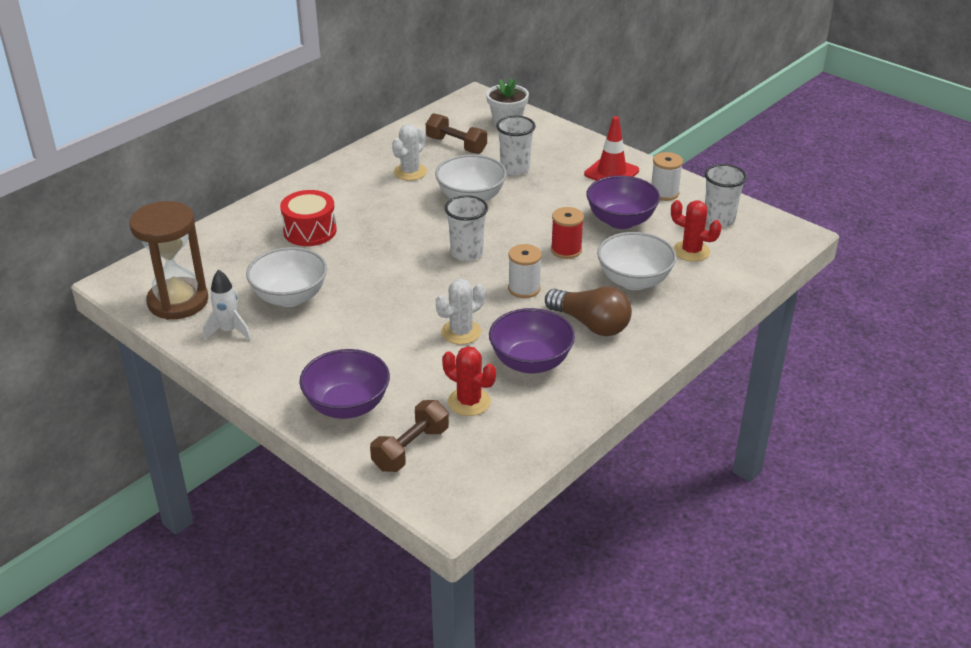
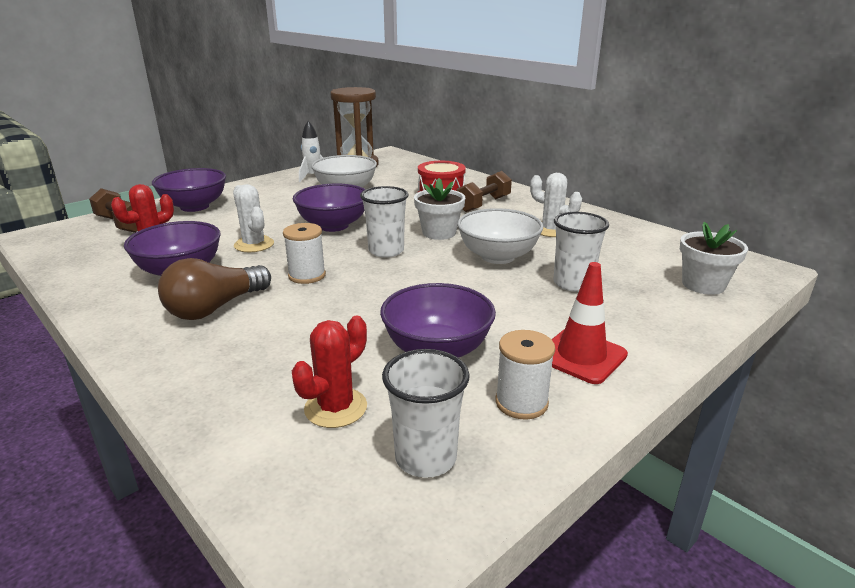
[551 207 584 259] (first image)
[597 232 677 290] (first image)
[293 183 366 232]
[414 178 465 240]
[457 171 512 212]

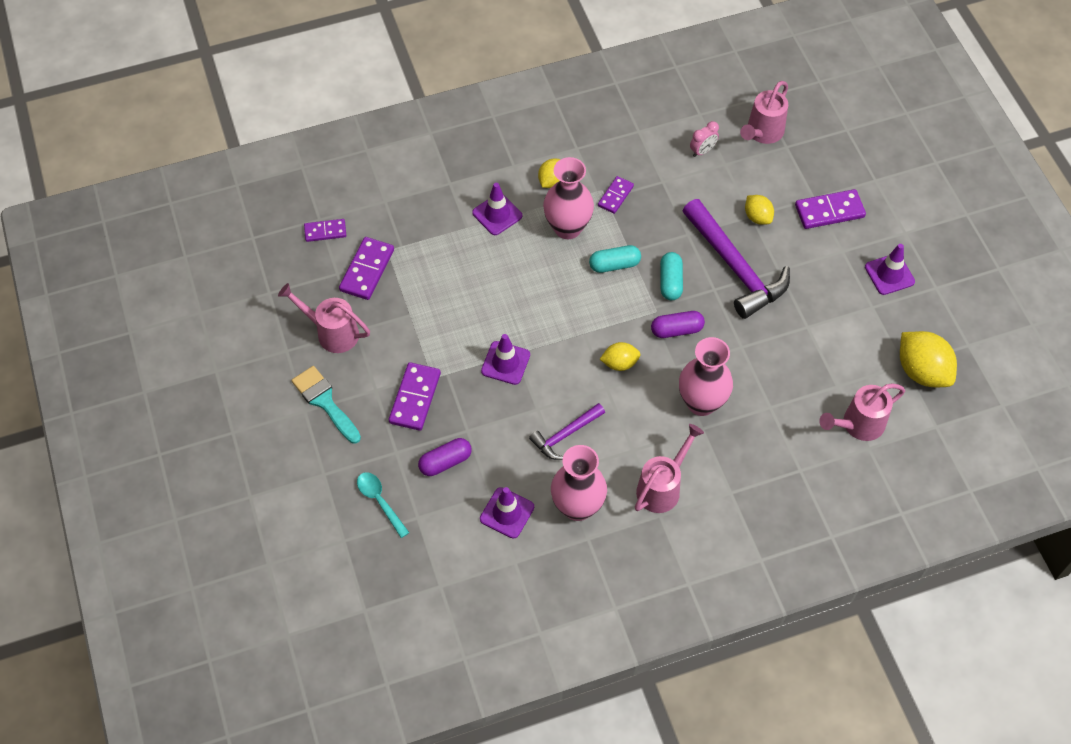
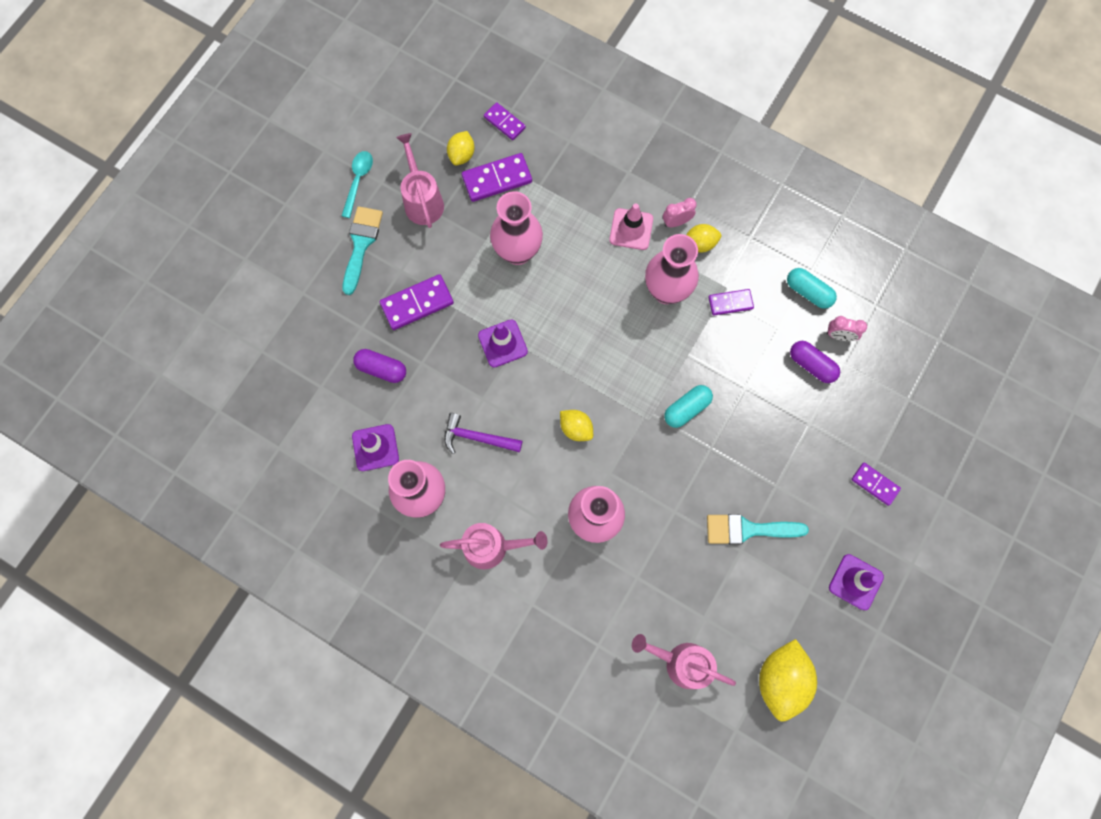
[683 199 790 319] (first image)
[740 81 788 144] (first image)
[490 191 543 265]
[663 198 697 227]
[707 514 809 545]
[342 151 373 218]
[787 268 837 309]
[790 341 840 383]
[447 131 474 165]
[609 203 653 250]
[851 463 901 506]

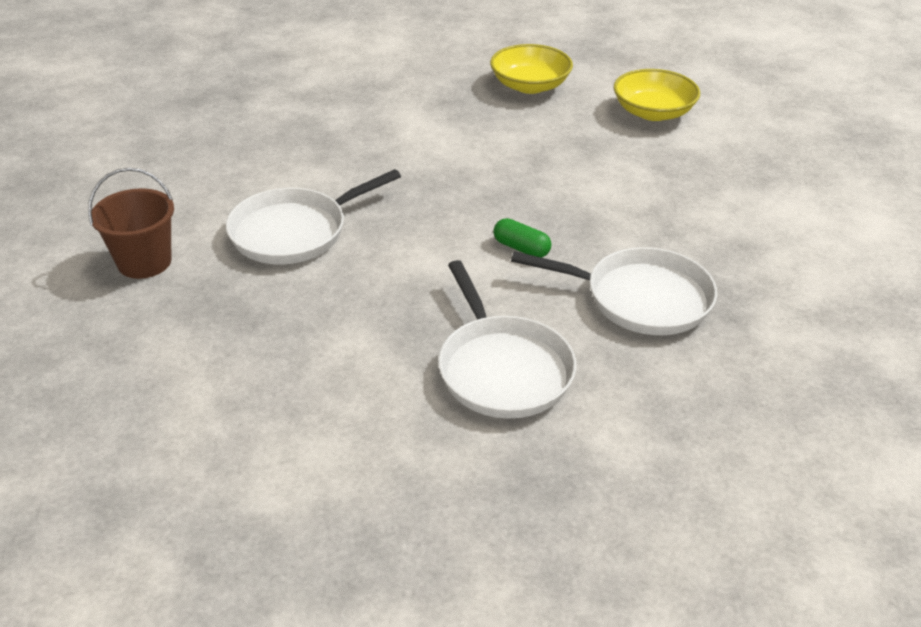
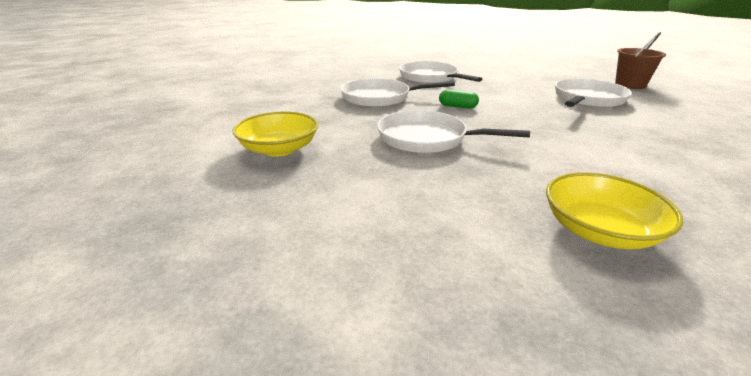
[377 110 530 153]
[233 111 318 157]

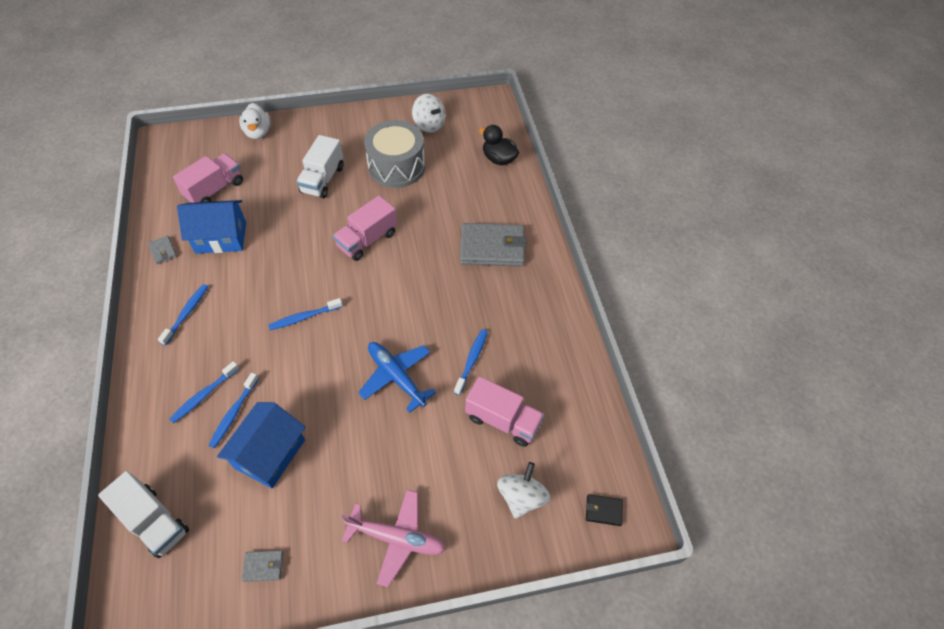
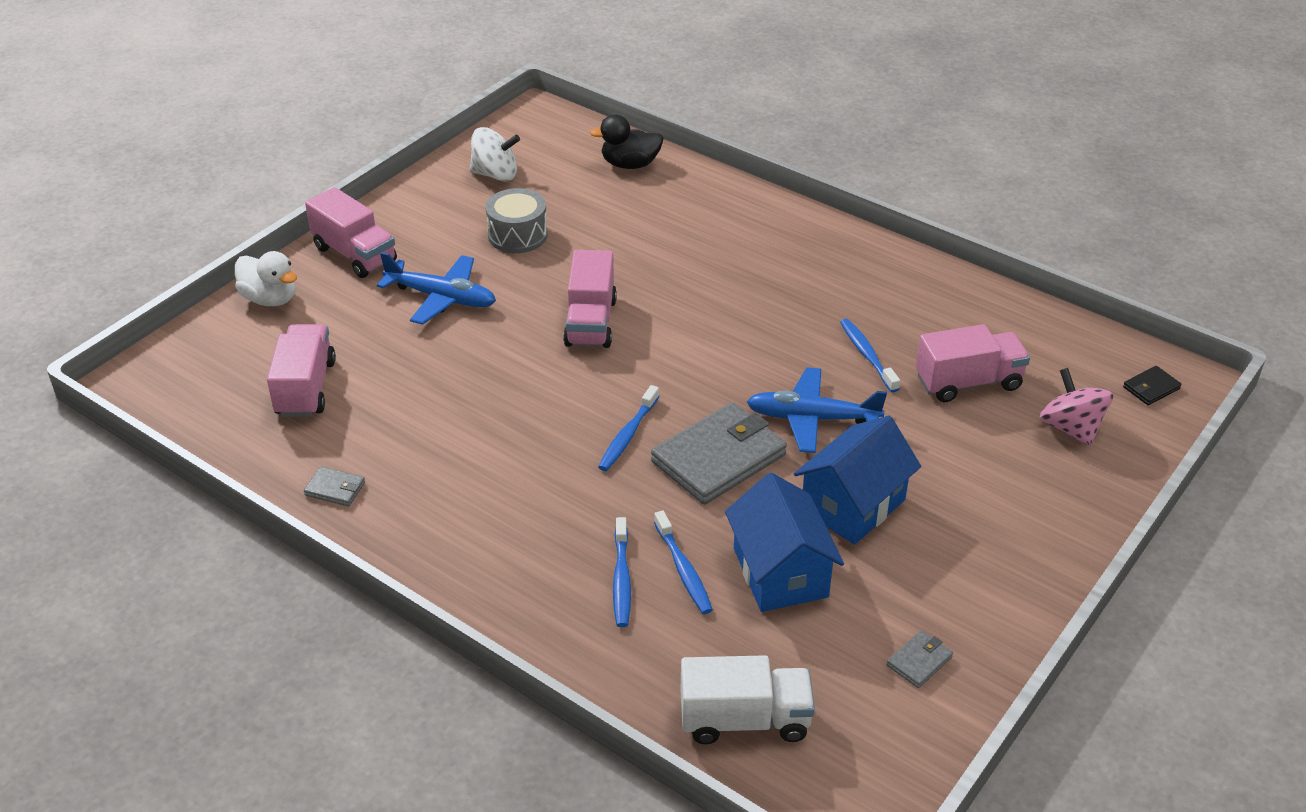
[158 284 208 345] (first image)
[342 490 446 587] (first image)
[305 187 397 278]
[794 415 921 545]
[651 402 787 505]
[377 252 496 325]
[1040 368 1113 447]
[485 188 548 253]

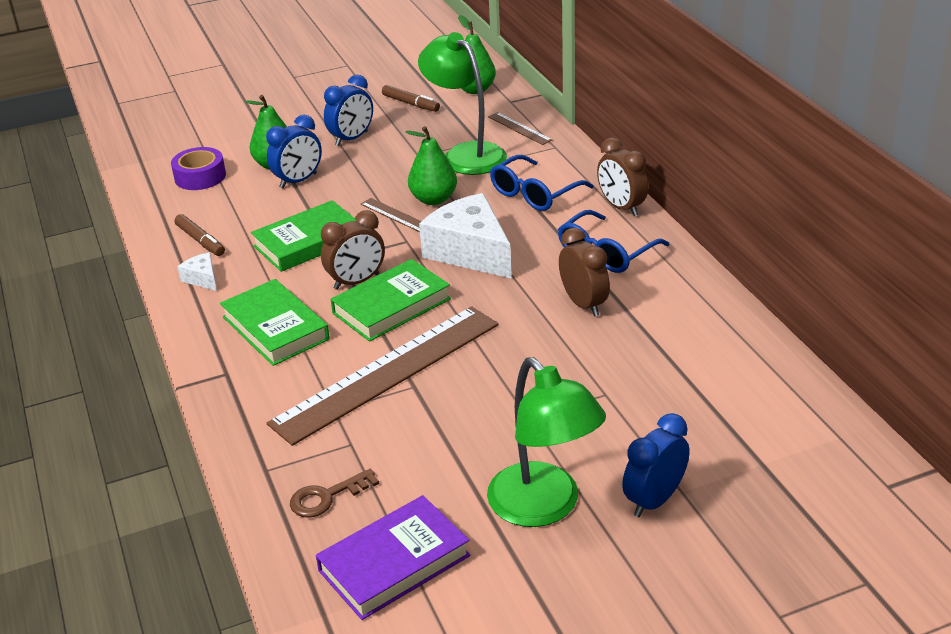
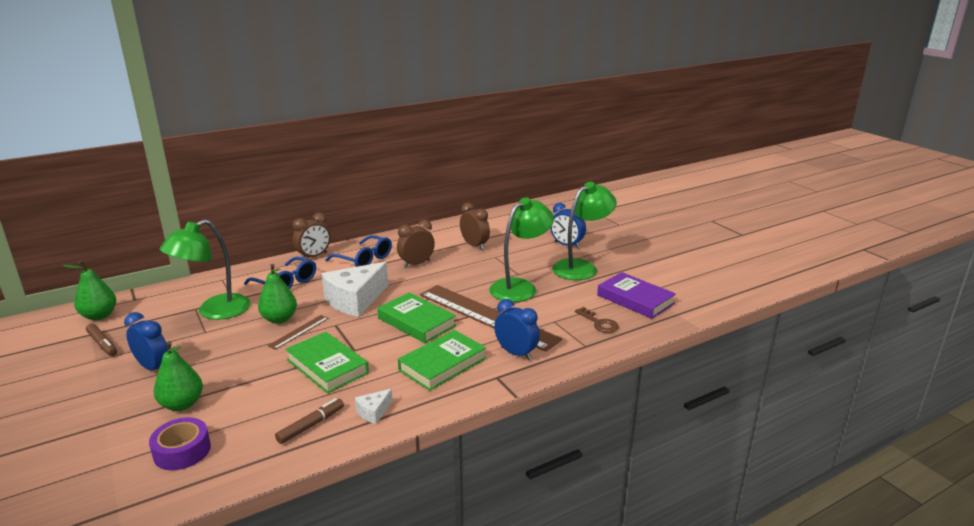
[488 112 552 145] (first image)
[489 198 554 302]
[494 299 540 360]
[460 202 490 250]
[86 324 117 356]

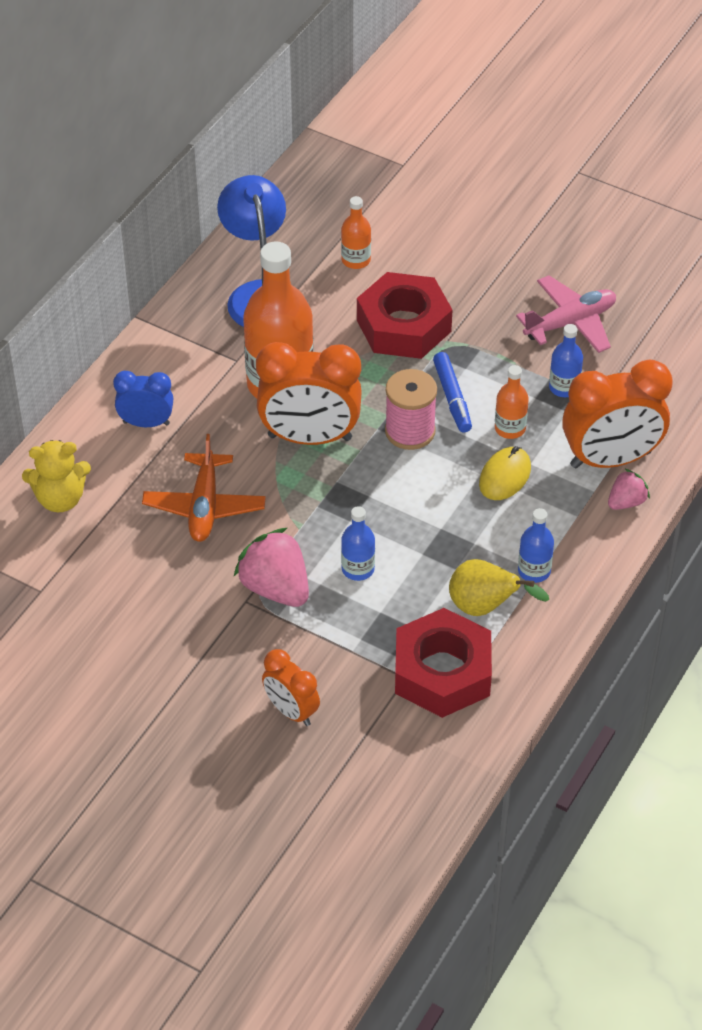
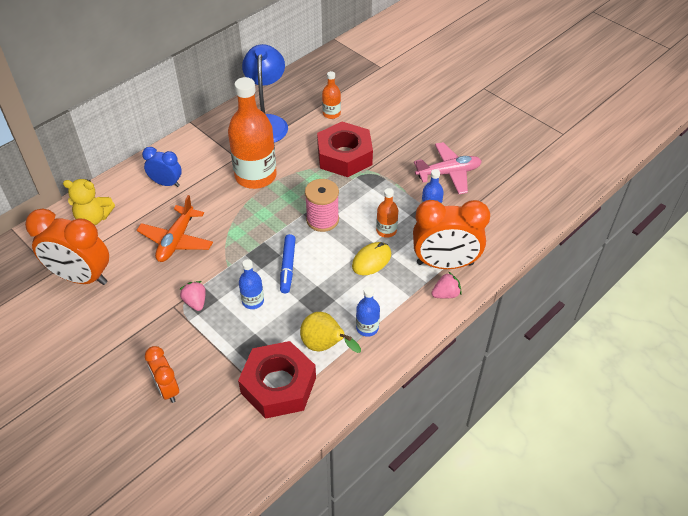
[25 209 109 285]
[280 234 296 293]
[179 281 206 311]

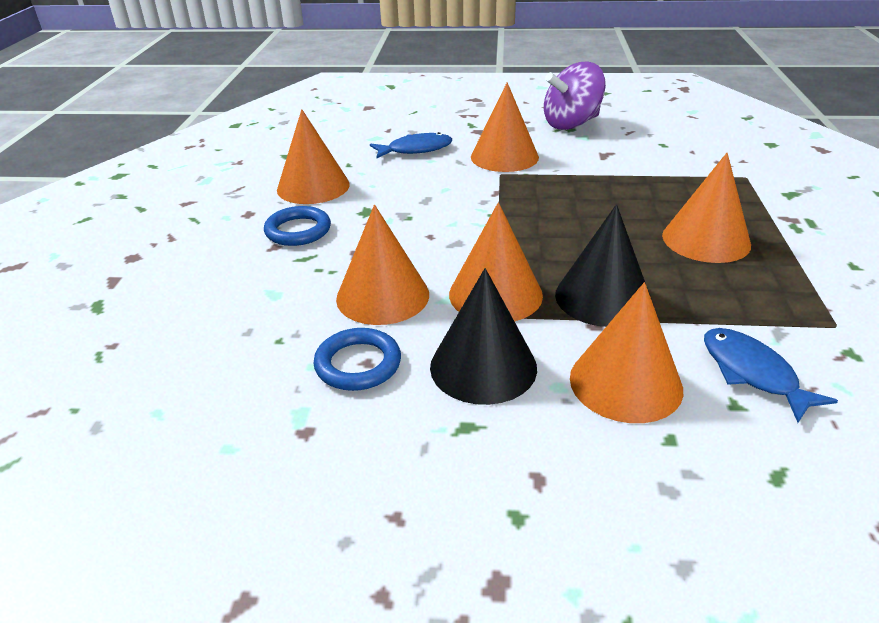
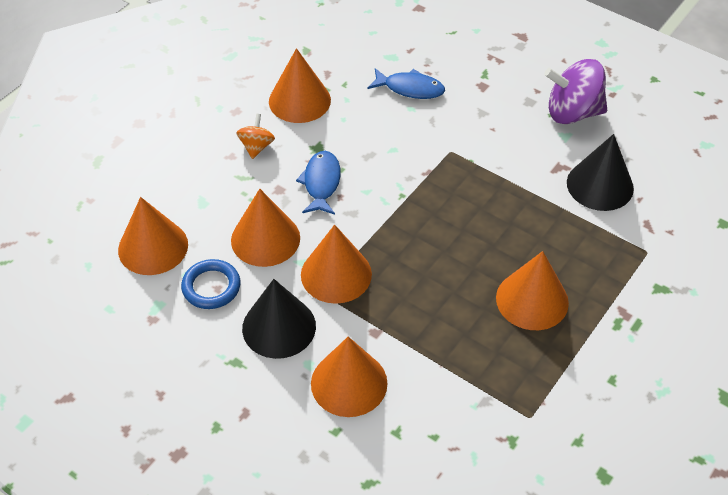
[118 197 188 275]
[567 134 634 211]
[296 151 341 215]
[236 114 275 159]

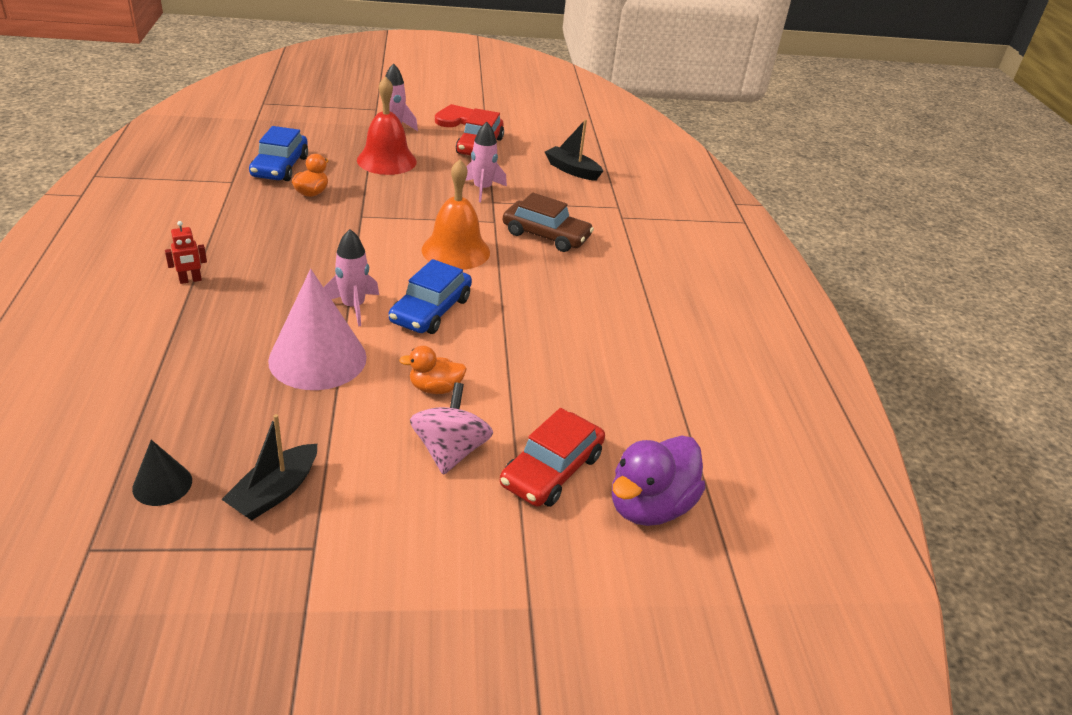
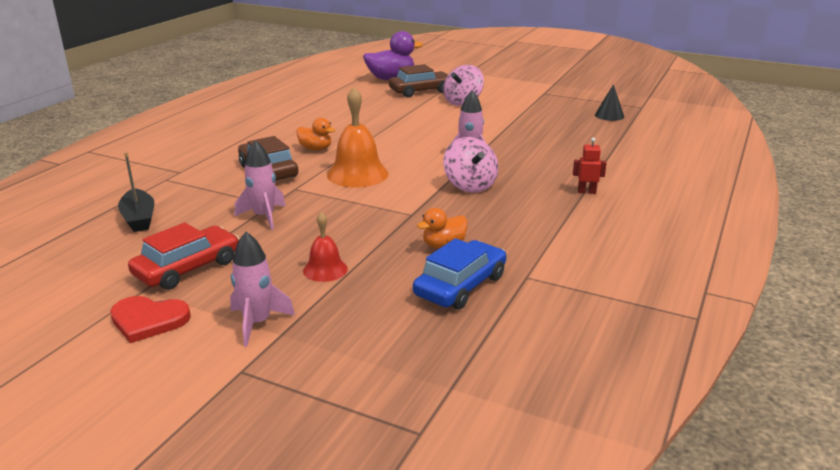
[221 414 317 520] (first image)
[268 269 367 390] (first image)
[389 259 472 334] (first image)
[443 137 499 193]
[296 118 335 151]
[389 64 448 97]
[303 212 348 282]

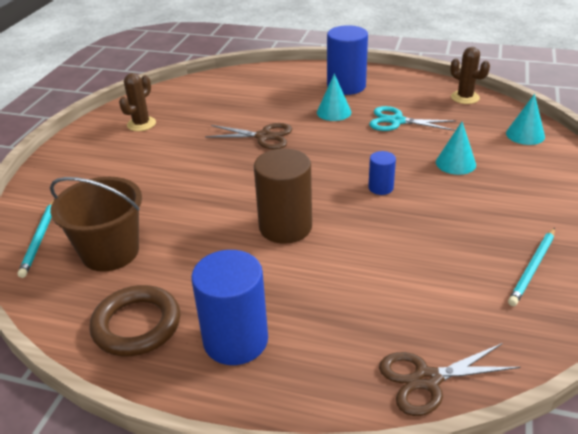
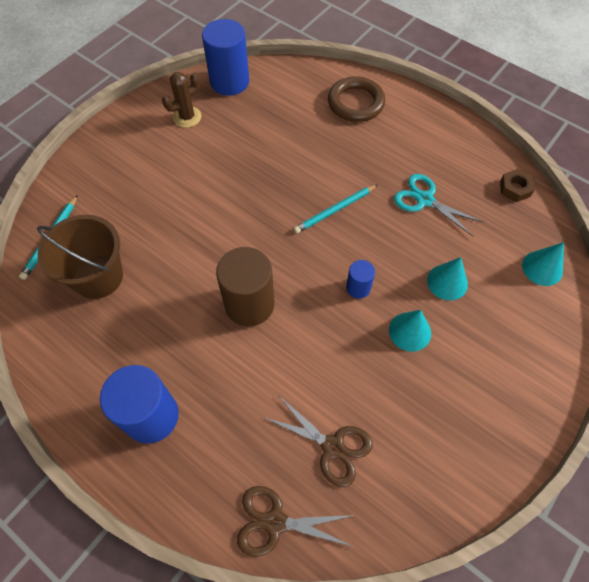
[328 76 385 122]
[263 395 372 487]
[389 310 431 352]
[202 19 249 96]
[294 184 378 233]
[500 169 535 202]

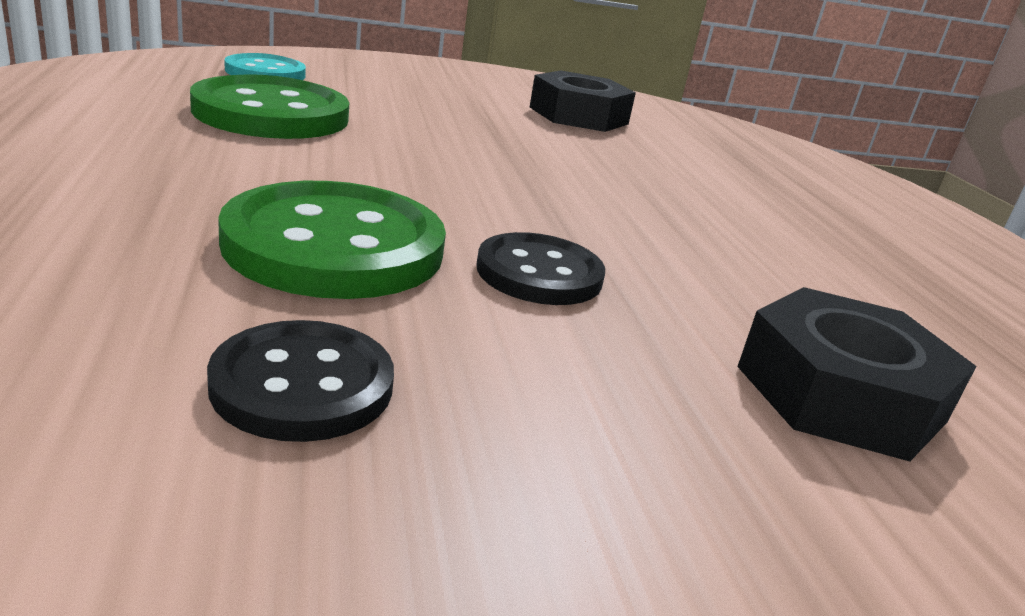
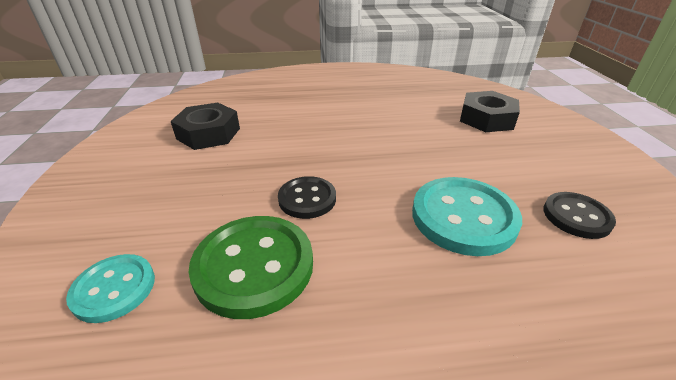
[278 176 336 219]
[412 177 522 256]

